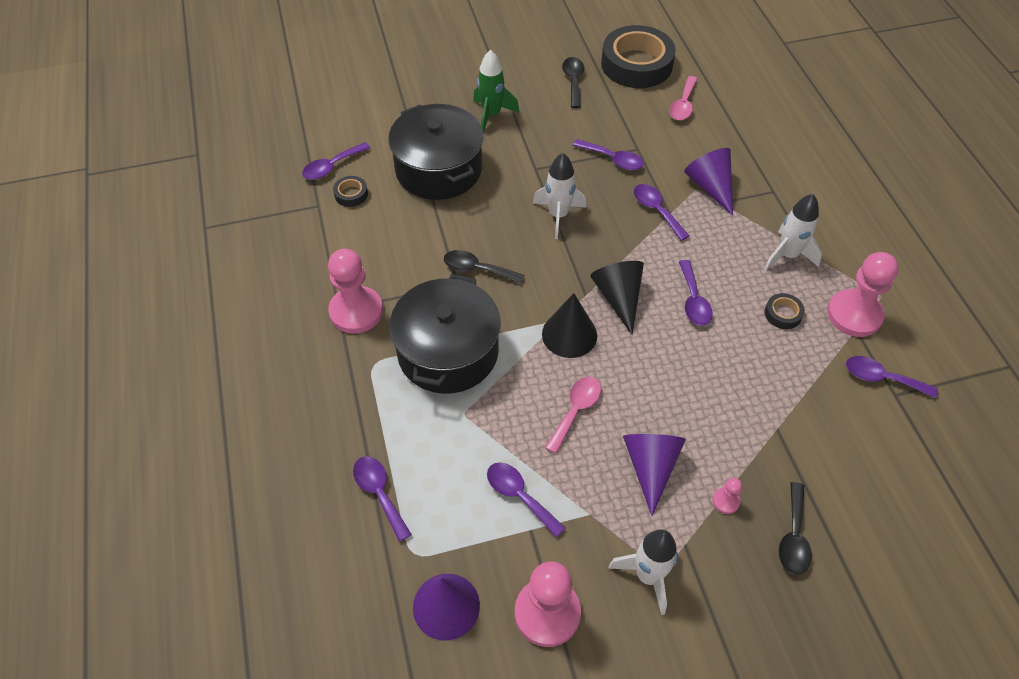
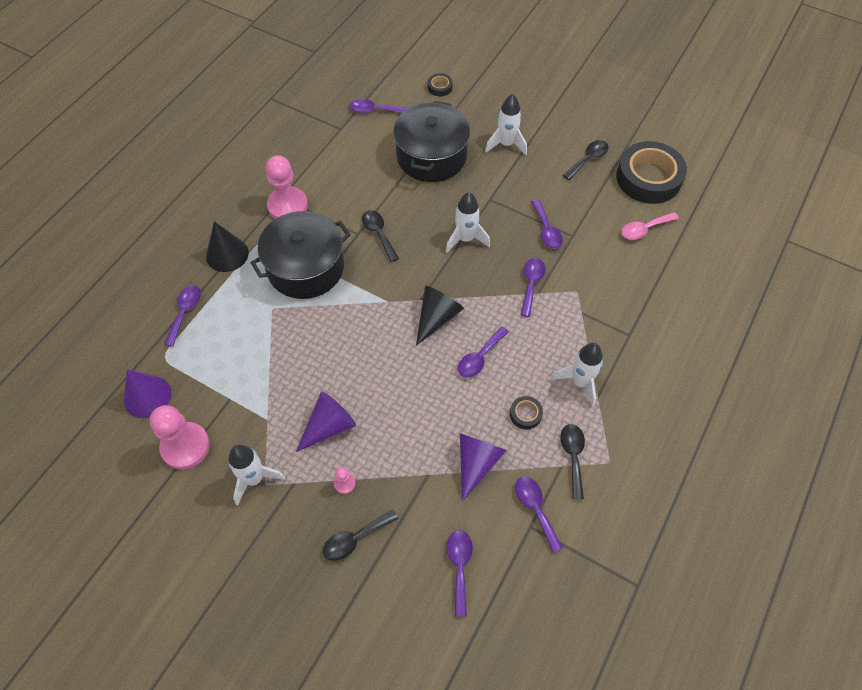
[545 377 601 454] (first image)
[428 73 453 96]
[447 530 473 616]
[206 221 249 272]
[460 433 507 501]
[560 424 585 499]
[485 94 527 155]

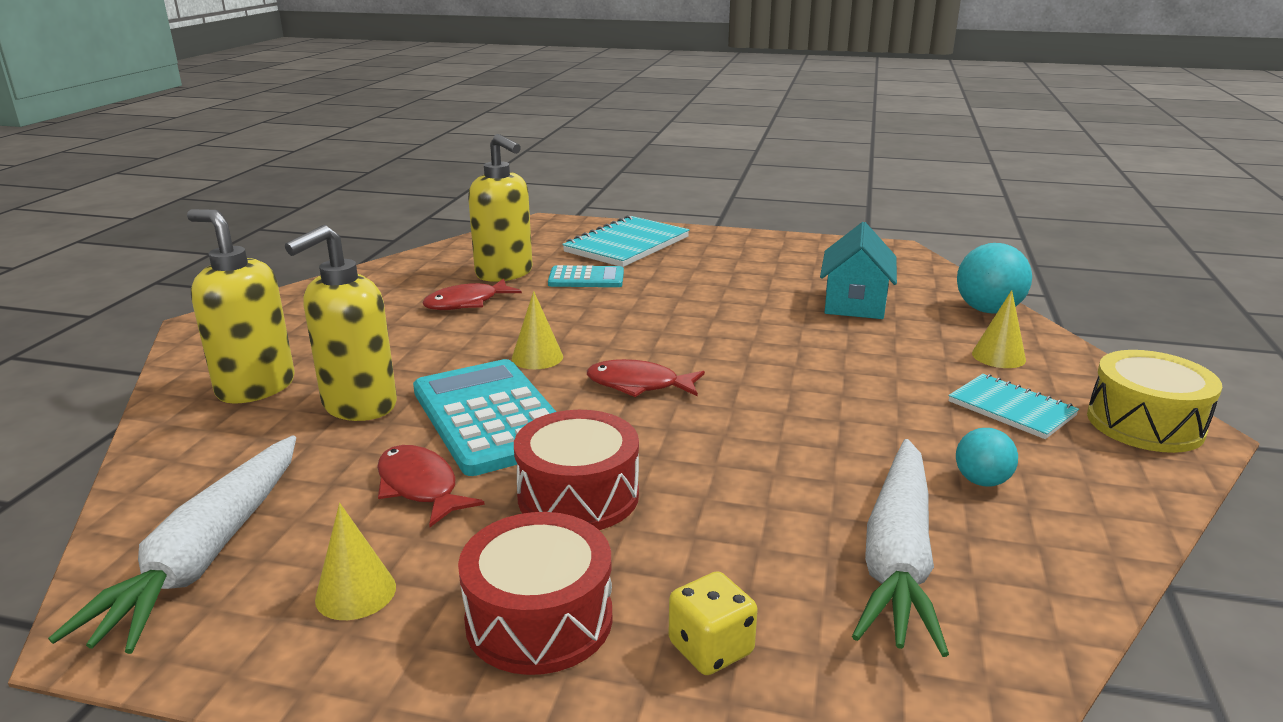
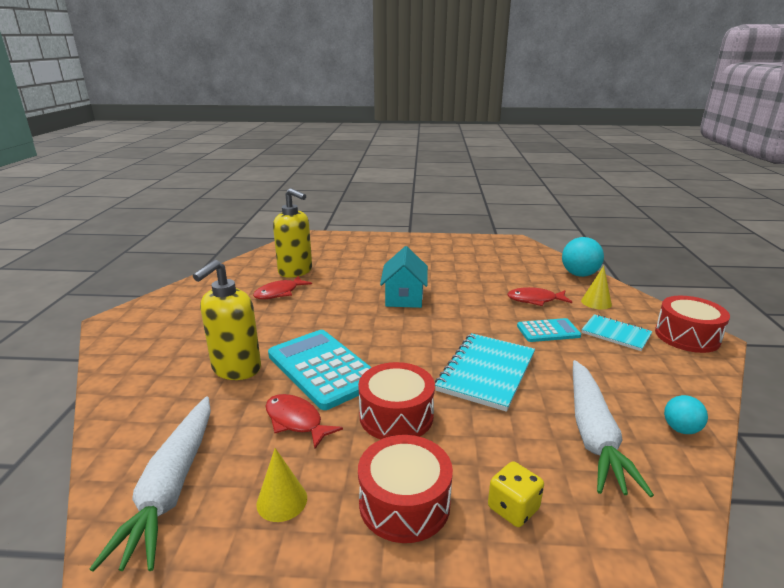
[187 209 295 404] (first image)
[512 291 563 369] (first image)
[517 318 581 342]
[435 333 535 412]
[507 287 572 306]
[380 246 428 308]
[664 395 708 434]
[655 296 730 353]

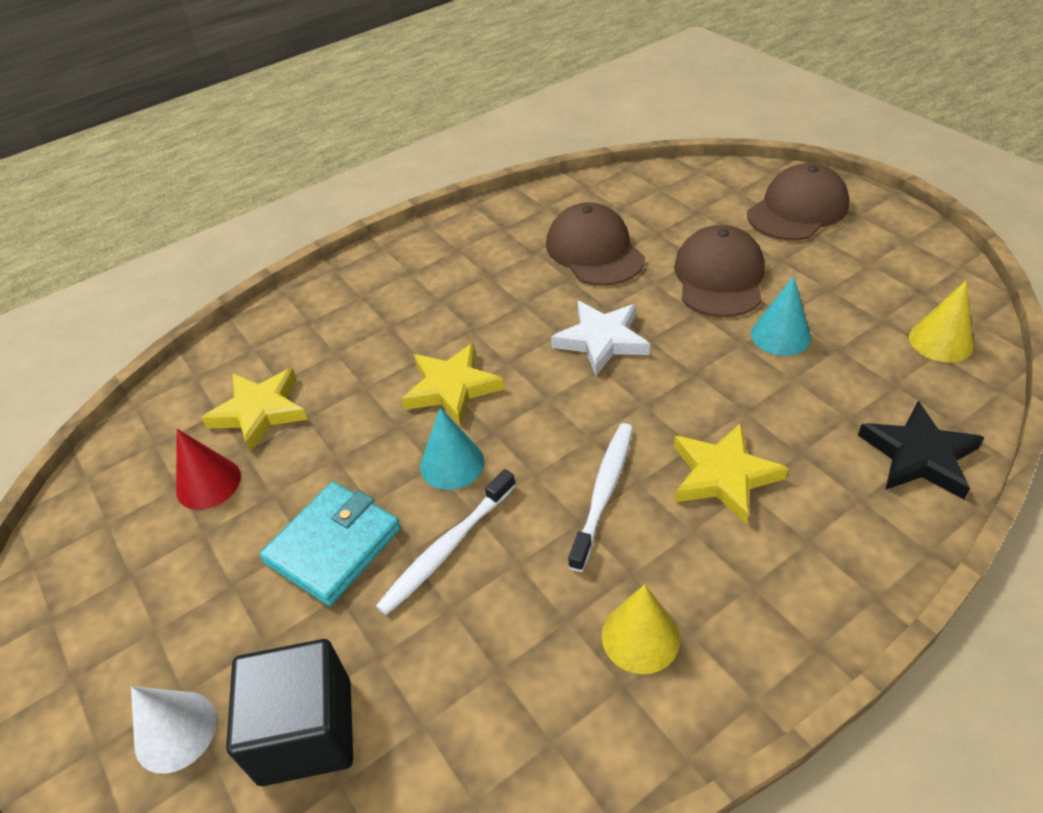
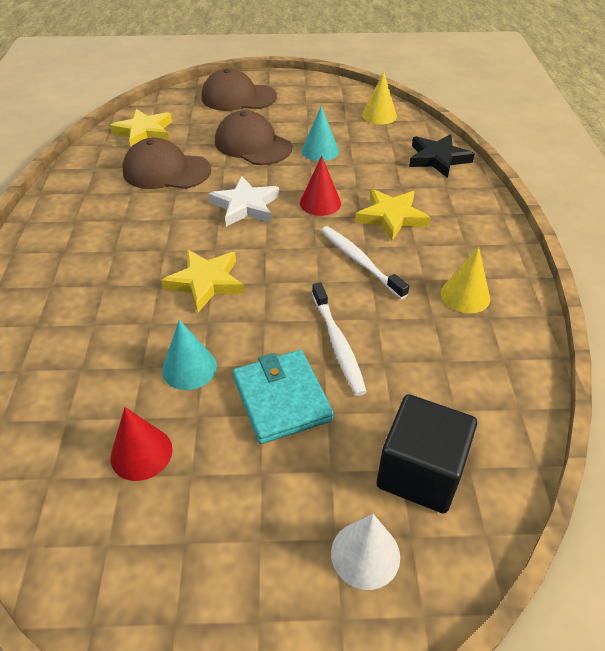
[300 156 341 216]
[110 109 172 147]
[162 320 217 390]
[201 68 277 111]

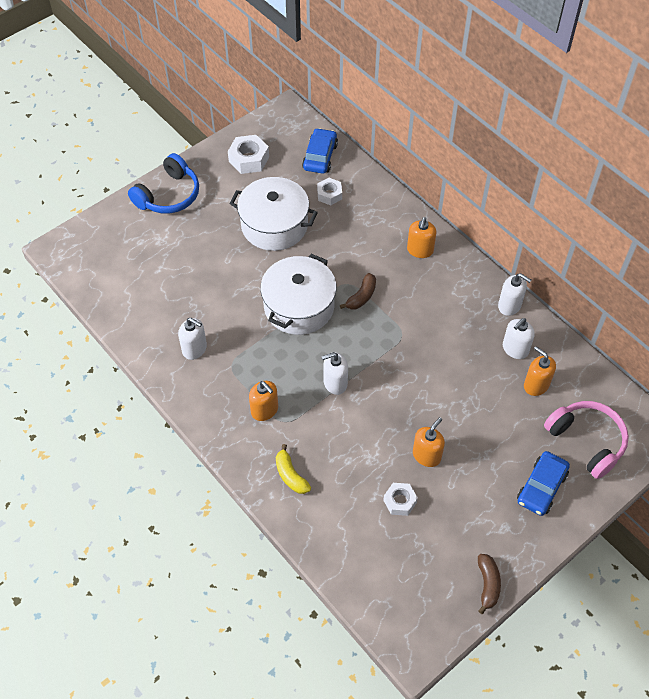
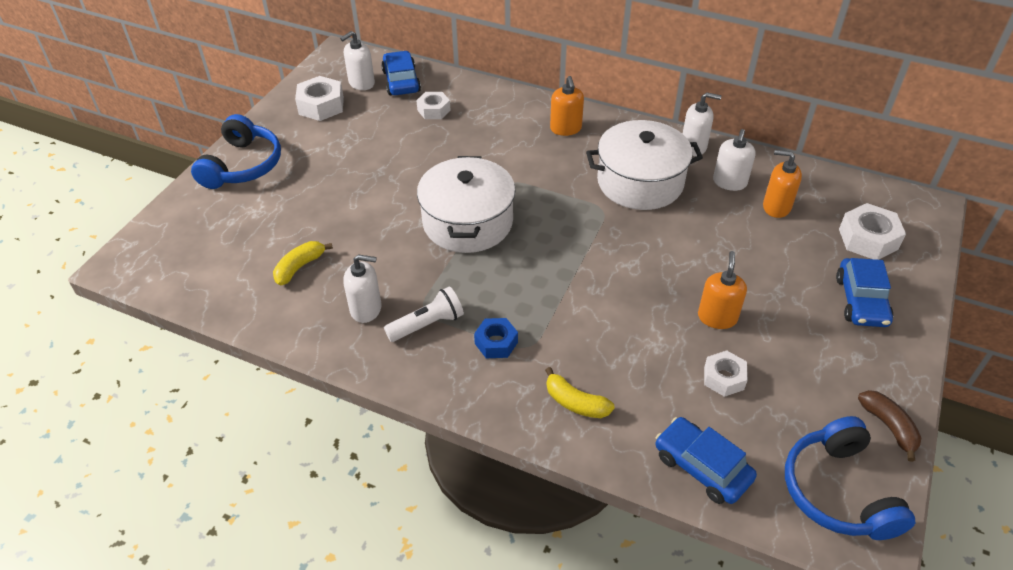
[340 273 376 310] (first image)
[273 241 333 286]
[384 287 464 342]
[656 417 757 504]
[785 416 915 540]
[586 120 703 210]
[340 31 375 90]
[474 318 518 358]
[839 203 906 260]

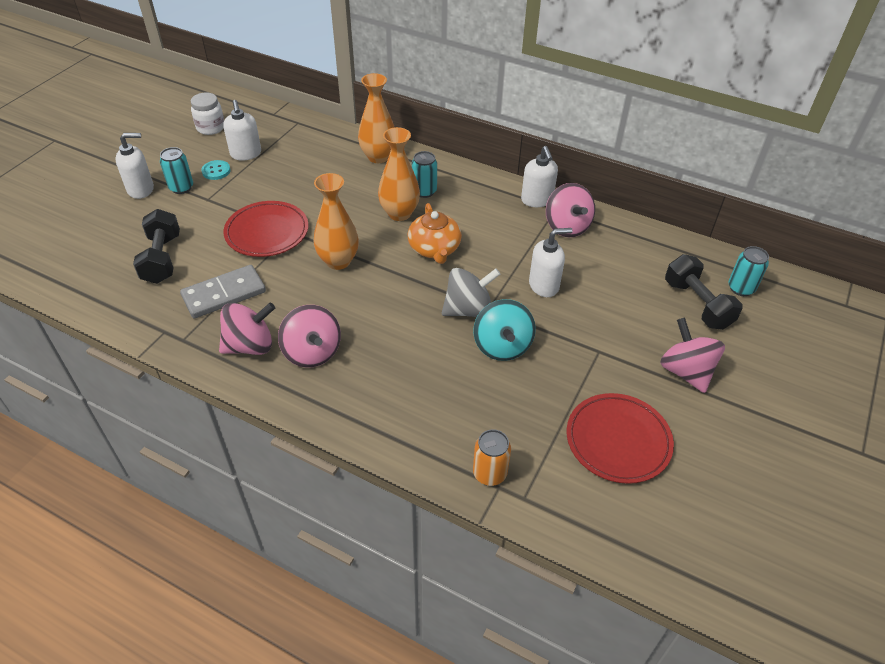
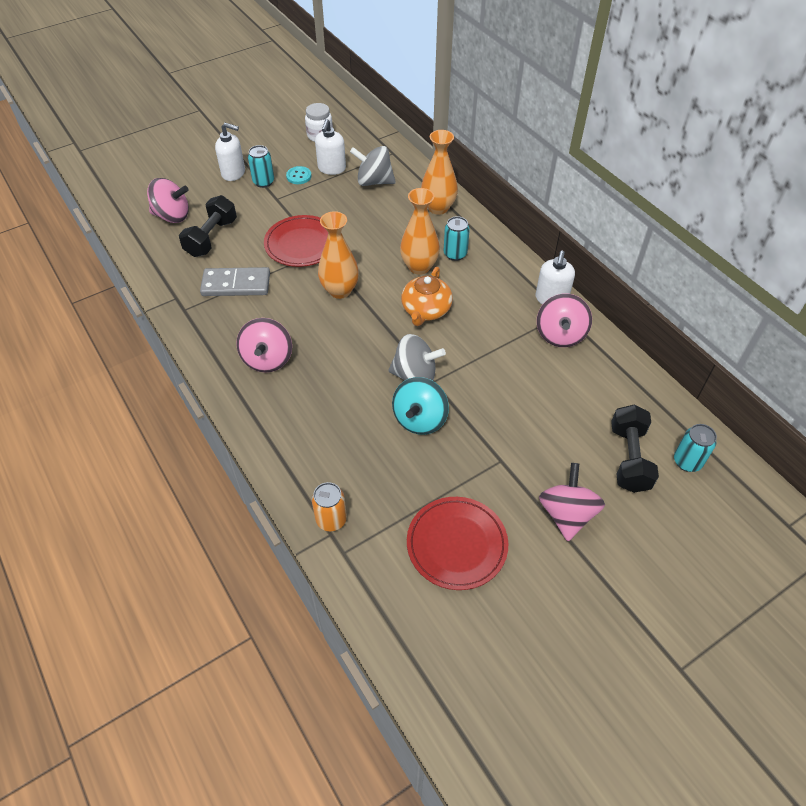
[529 228 573 297] (first image)
[350 146 396 186]
[147 178 189 223]

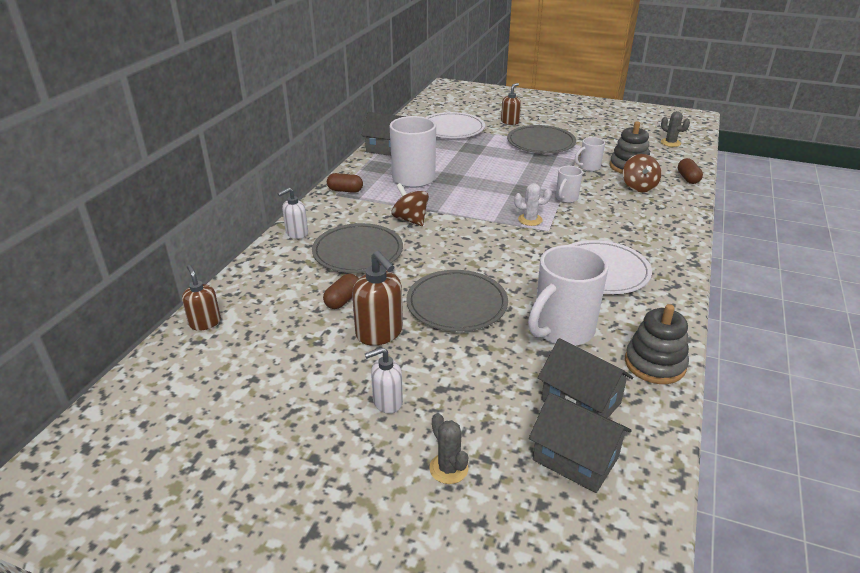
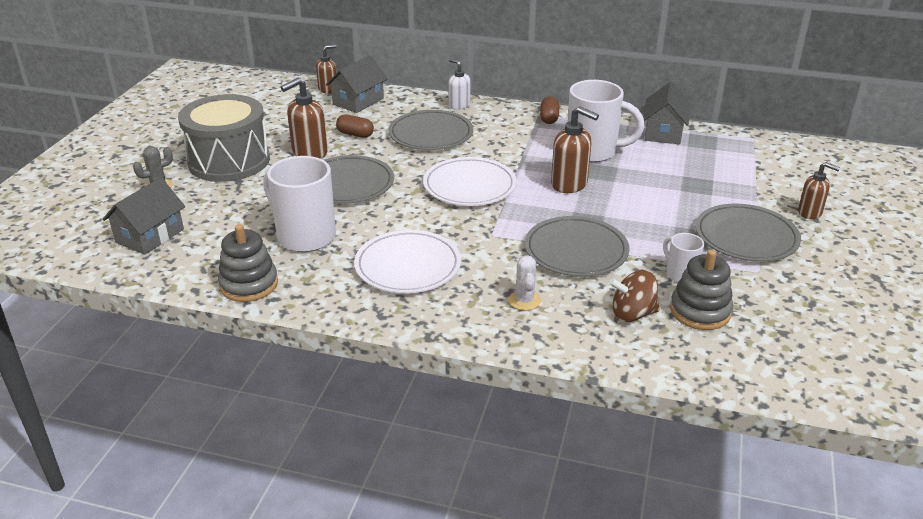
[391 183 429 226] (first image)
[661 111 690 147] (first image)
[678 158 703 184] (first image)
[551 106 599 193]
[423 157 517 206]
[509 255 541 310]
[326 55 388 113]
[178 94 270 182]
[524 216 629 277]

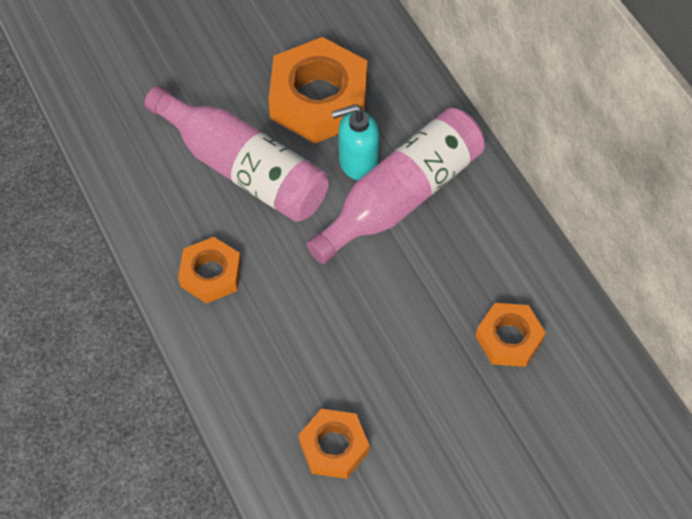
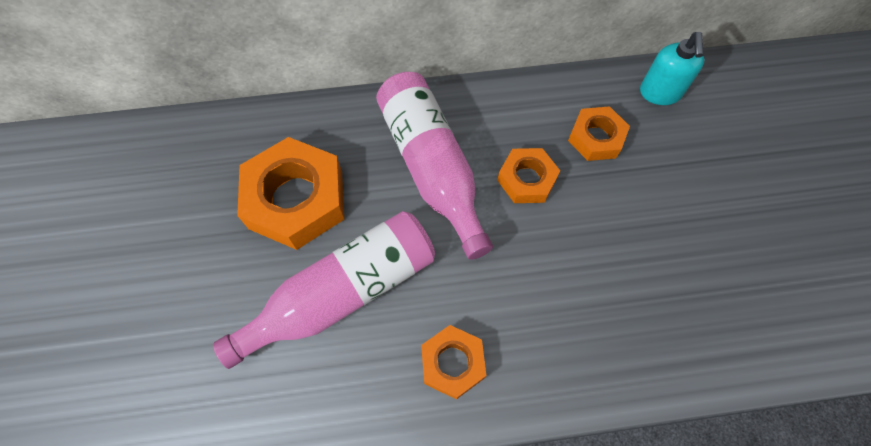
[497 148 560 203]
[640 32 704 105]

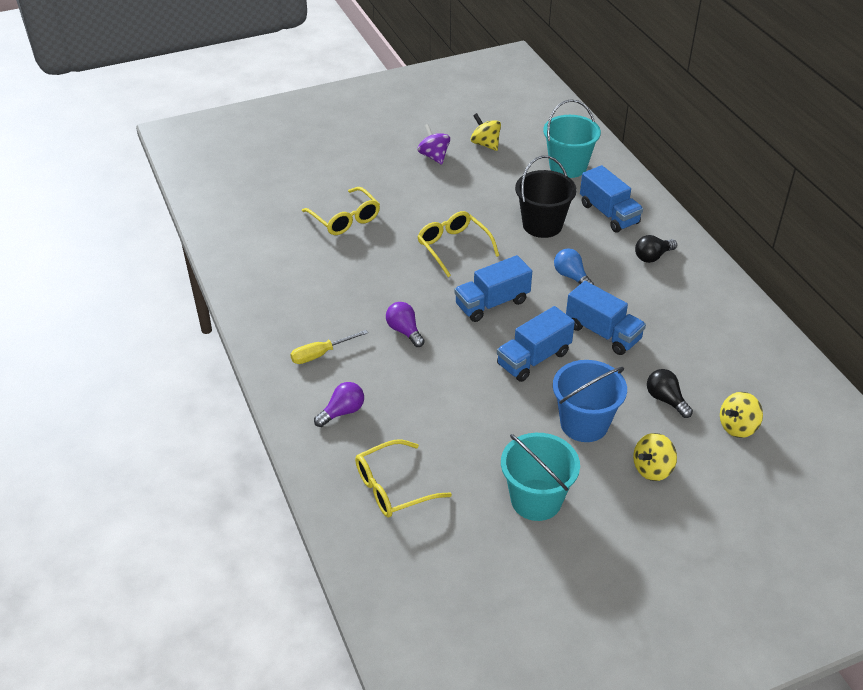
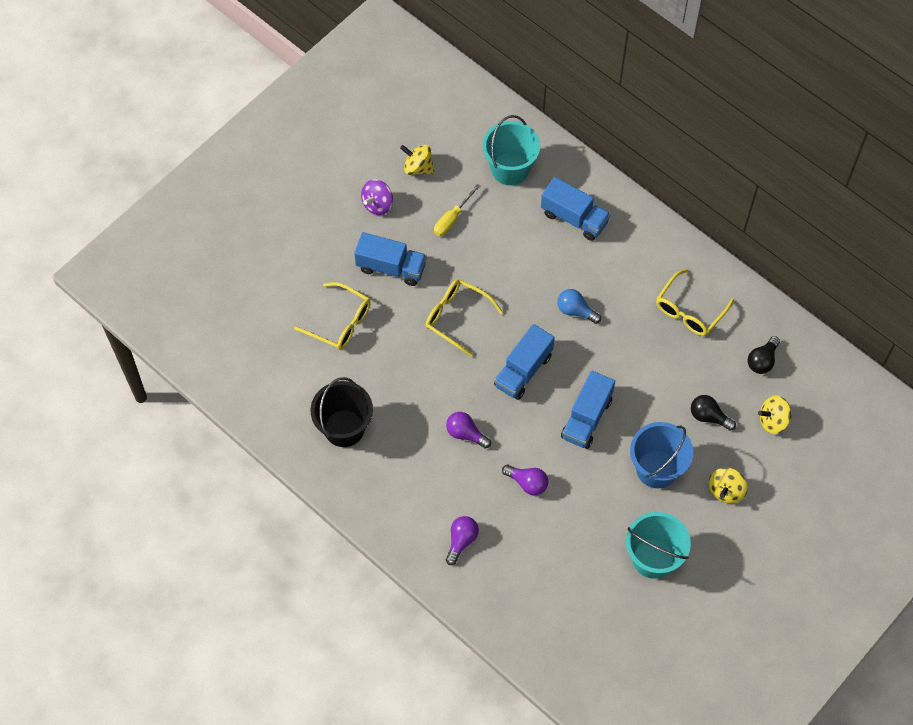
[502 465 548 496]
[434 184 480 236]
[656 269 734 336]
[310 377 373 447]
[354 232 427 286]
[748 336 780 374]
[361 179 393 215]
[758 395 792 434]

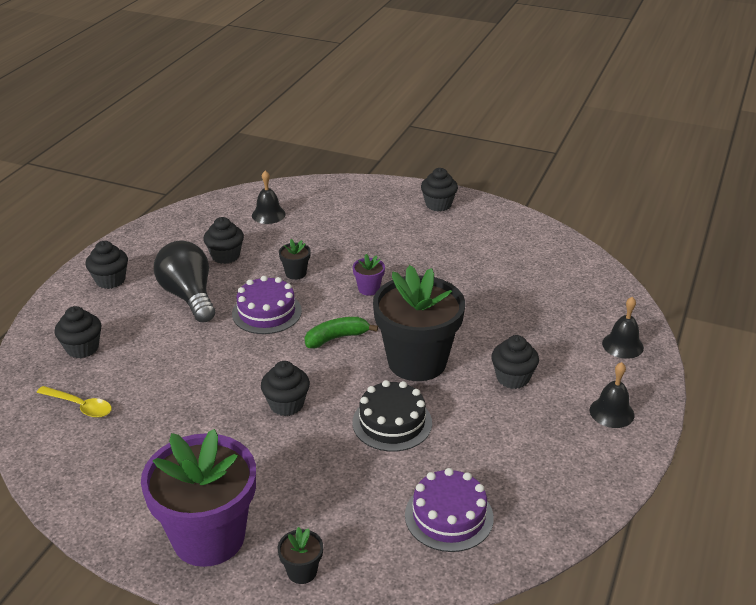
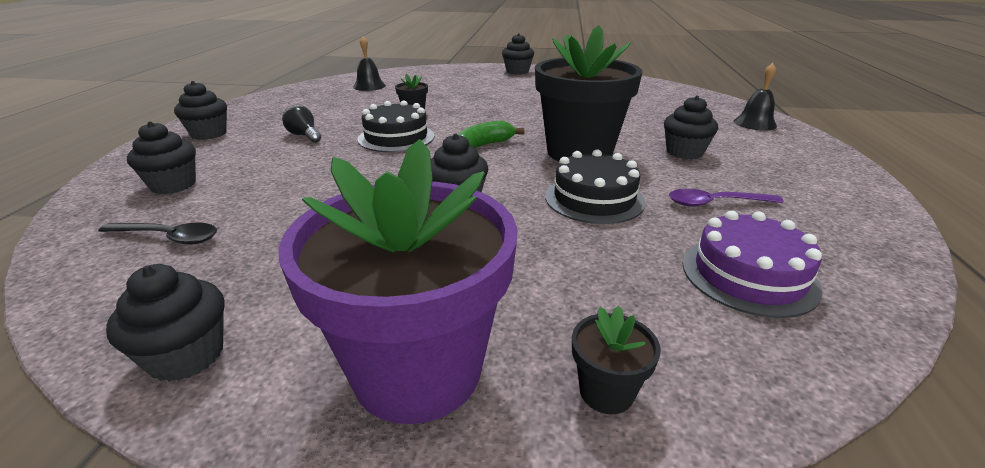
[353 254 385 296] (first image)
[590 362 634 428] (first image)
[669 189 784 207]
[106 264 224 382]
[98 222 217 245]
[358 100 435 152]
[282 105 321 143]

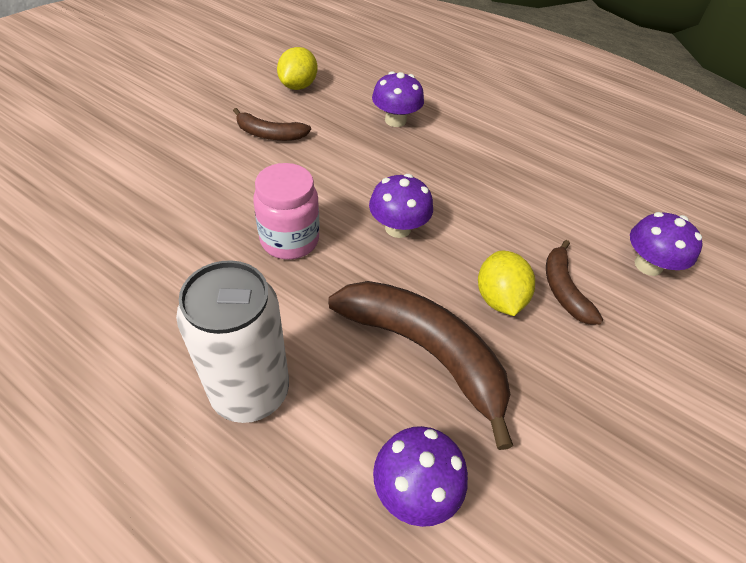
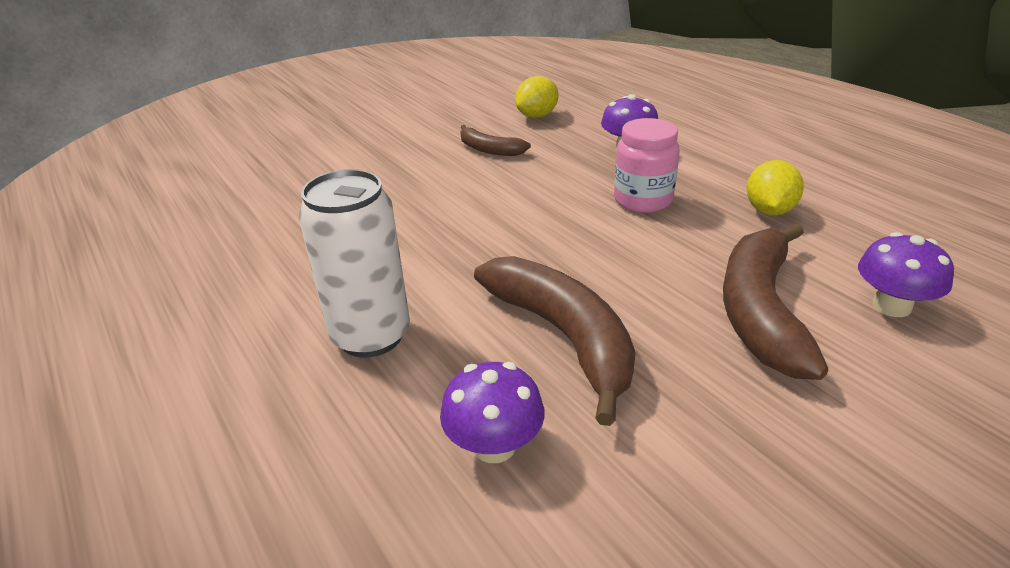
[369 174 433 238] (first image)
[614 118 680 213]
[747 160 804 215]
[723 223 828 380]

